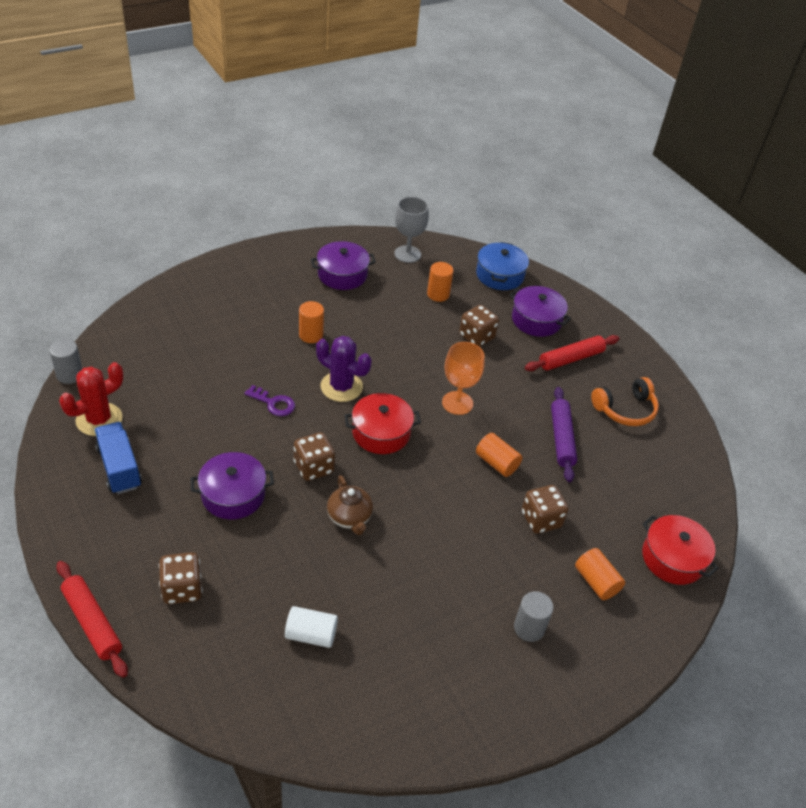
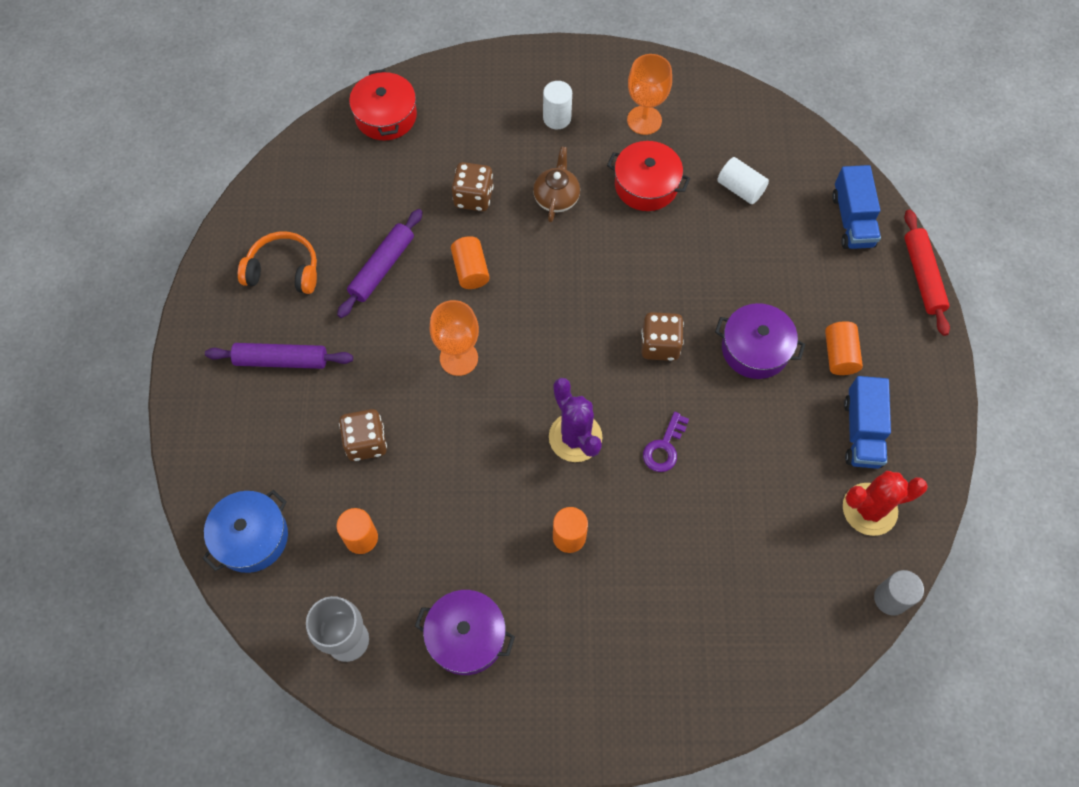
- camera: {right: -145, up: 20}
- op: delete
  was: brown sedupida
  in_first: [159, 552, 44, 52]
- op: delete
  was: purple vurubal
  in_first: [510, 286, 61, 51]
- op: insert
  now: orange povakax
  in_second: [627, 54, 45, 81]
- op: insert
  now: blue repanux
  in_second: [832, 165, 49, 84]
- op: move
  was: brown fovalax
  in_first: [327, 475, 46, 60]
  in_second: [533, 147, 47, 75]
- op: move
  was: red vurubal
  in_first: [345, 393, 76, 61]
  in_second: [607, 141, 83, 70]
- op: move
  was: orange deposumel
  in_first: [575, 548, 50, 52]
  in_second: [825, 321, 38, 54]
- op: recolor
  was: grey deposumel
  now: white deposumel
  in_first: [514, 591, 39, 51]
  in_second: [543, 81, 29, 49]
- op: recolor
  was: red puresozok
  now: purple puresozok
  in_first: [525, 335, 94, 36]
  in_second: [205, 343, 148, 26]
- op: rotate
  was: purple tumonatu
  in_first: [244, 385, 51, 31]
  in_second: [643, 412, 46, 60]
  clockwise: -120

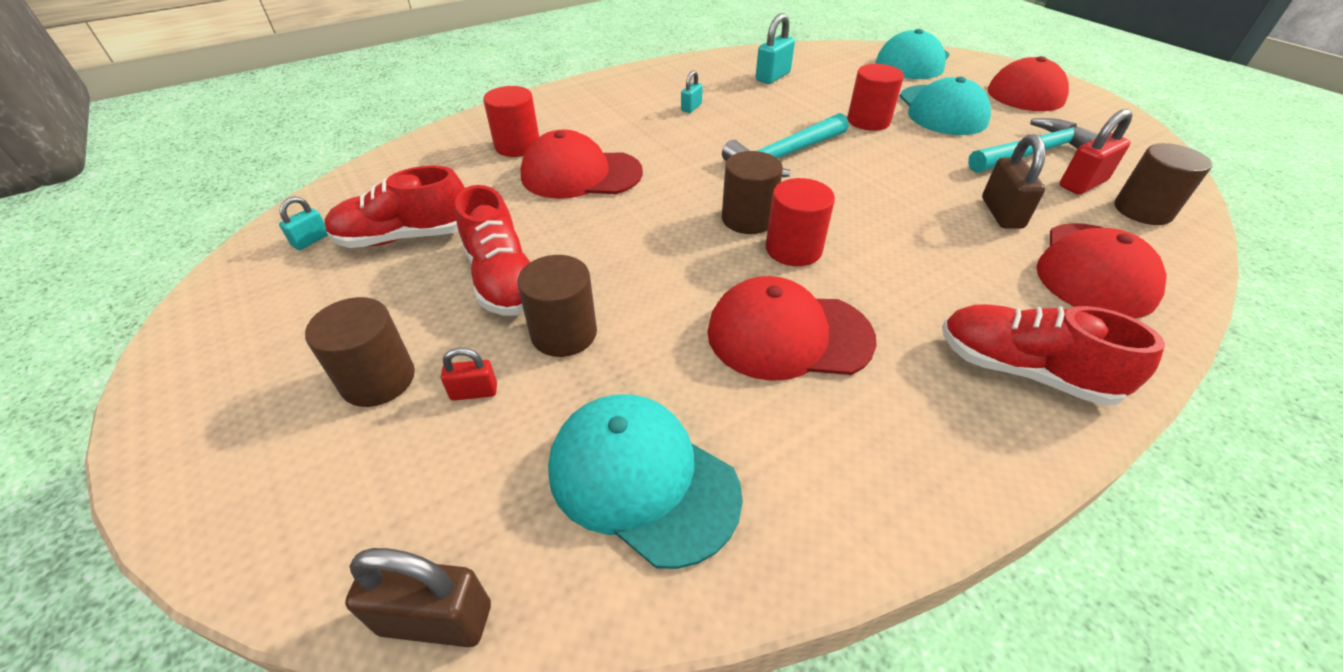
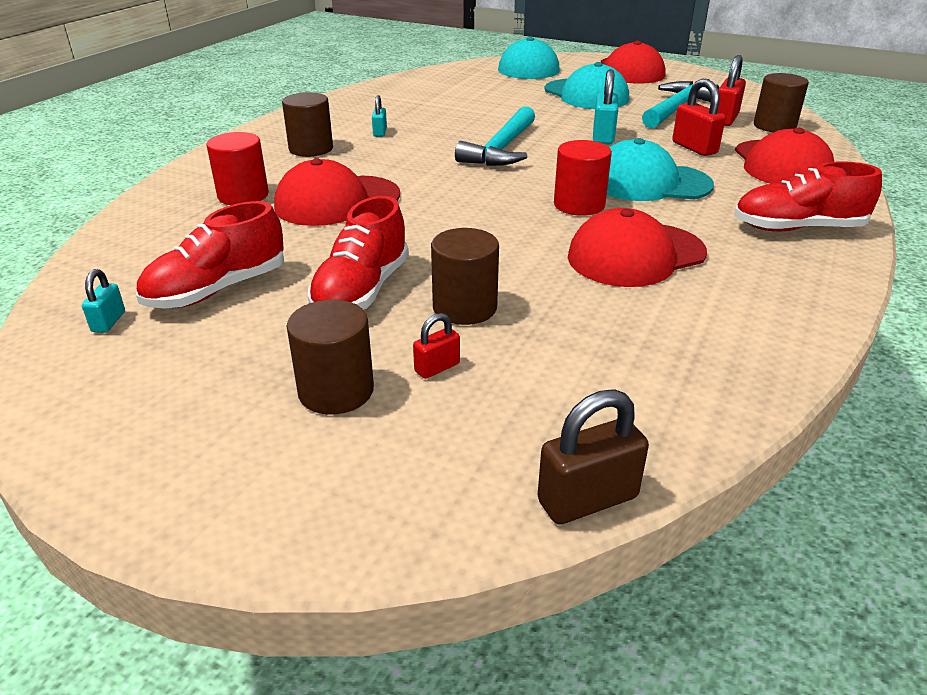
- camera: {right: -30, up: -10}
- op: delete
  was: red deposumel
  in_first: [847, 64, 57, 67]
- op: move
  was: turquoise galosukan
  in_first: [548, 394, 195, 175]
  in_second: [607, 138, 107, 63]
- op: move
  was: brown deposumel
  in_first: [722, 151, 61, 83]
  in_second: [282, 92, 51, 65]
- op: move
  was: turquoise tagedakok
  in_first: [755, 13, 40, 71]
  in_second: [593, 69, 25, 76]
- op: recolor
  was: brown tagedakok
  now: red tagedakok
  in_first: [982, 134, 64, 95]
  in_second: [672, 79, 54, 77]
- op: rotate
  was: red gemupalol
  in_first: [455, 185, 75, 131]
  in_second: [308, 196, 101, 114]
  clockwise: 75

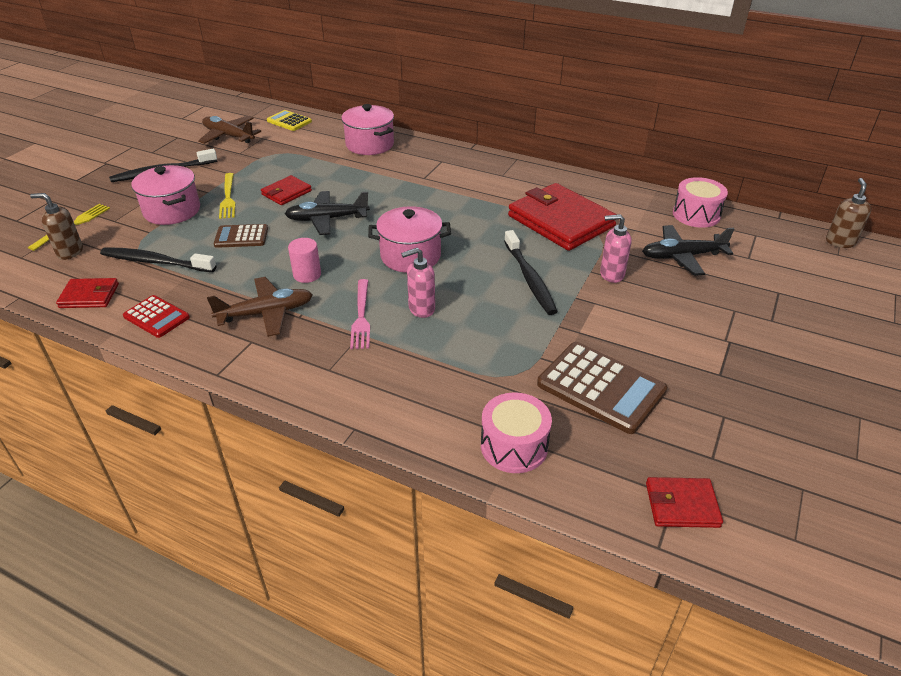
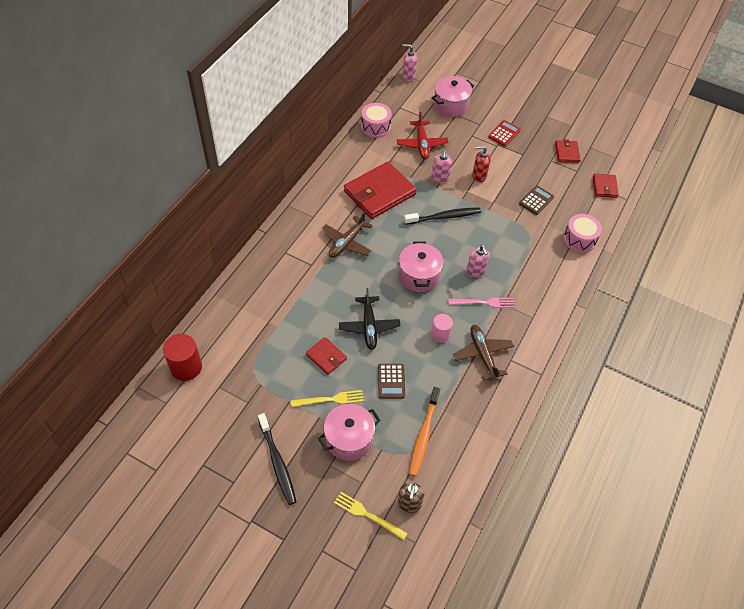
- camera: {right: -90, up: 15}
- op: insert
  now: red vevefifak
  in_second: [472, 146, 19, 36]
- op: move
  was: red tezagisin
  in_first: [56, 278, 63, 30]
  in_second: [555, 139, 26, 24]
- op: move
  was: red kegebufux
  in_first: [123, 295, 67, 43]
  in_second: [488, 120, 33, 26]
- op: move
  was: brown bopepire
  in_first: [198, 116, 63, 28]
  in_second: [322, 211, 51, 47]
- op: move
  was: pink vurubal
  in_first: [341, 104, 53, 51]
  in_second: [432, 76, 42, 41]
- op: replace
  was: yellow kegebufux
  now: red deposumel
  in_first: [267, 110, 45, 21]
  in_second: [163, 334, 39, 47]
- op: recolor
  was: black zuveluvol
  now: orange zuveluvol
  in_first: [100, 247, 116, 25]
  in_second: [409, 387, 31, 90]
- op: recolor
  was: black bopepire
  now: red bopepire
  in_first: [642, 225, 92, 51]
  in_second: [397, 112, 52, 47]
- op: recolor
  was: brown vevefifak
  now: pink vevefifak
  in_first: [826, 178, 45, 70]
  in_second: [402, 44, 15, 37]
- op: resize
  was: brown kegebufux
  in_first: [537, 342, 131, 92]
  in_second: [519, 186, 35, 29]
  ratio: 0.58

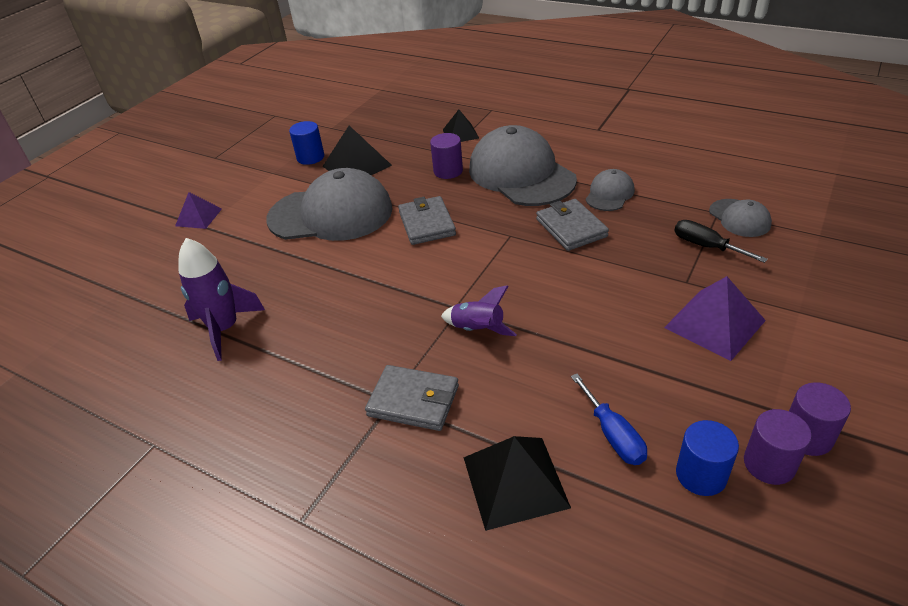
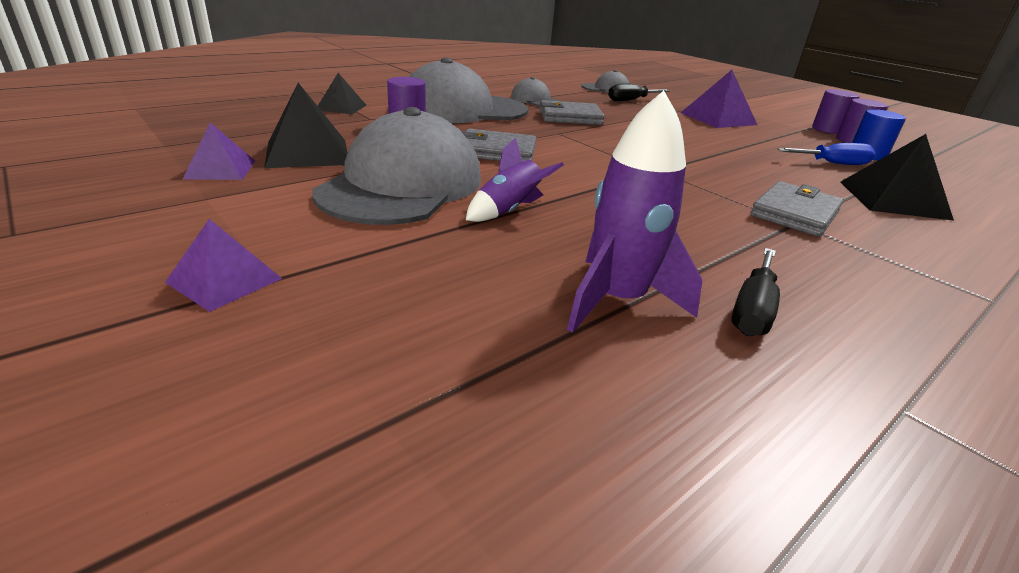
- camera: {right: -75, up: -10}
- op: insert
  now: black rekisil
  in_second: [731, 248, 49, 88]
- op: move
  was: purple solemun
  in_first: [441, 285, 76, 51]
  in_second: [466, 137, 98, 85]
- op: replace
  was: blue deposumel
  now: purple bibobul
  in_first: [289, 121, 35, 44]
  in_second: [183, 123, 72, 57]

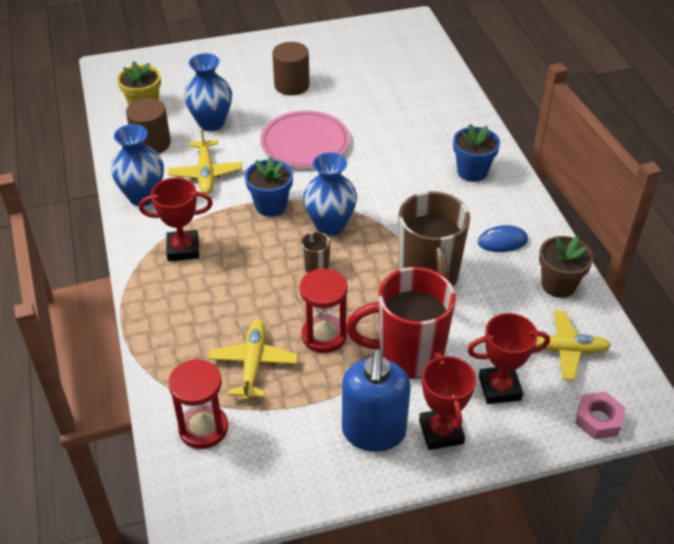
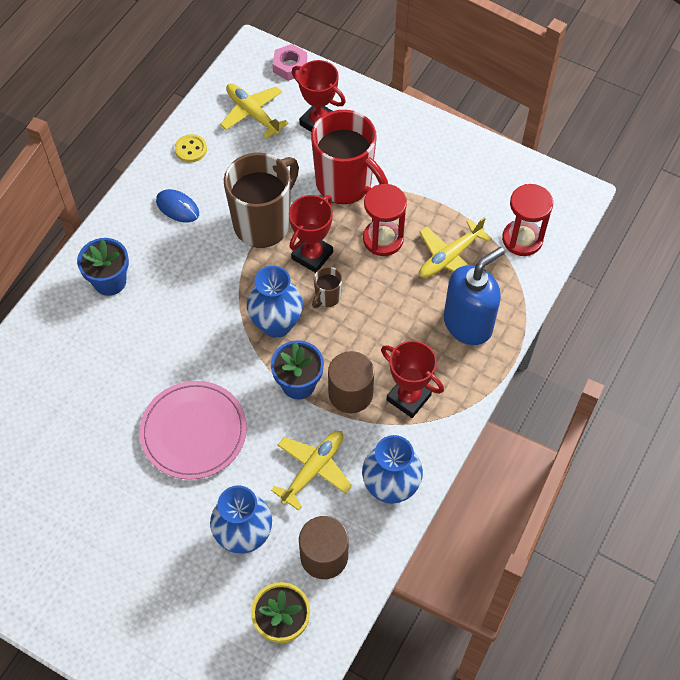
- camera: {right: -135, up: 15}
- op: move
  was: brown deposumel
  in_first: [272, 42, 38, 54]
  in_second: [328, 351, 46, 62]
- op: move
  was: blue vevefifak
  in_first: [342, 349, 69, 103]
  in_second: [444, 247, 61, 98]
- op: move
  was: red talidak
  in_first: [419, 352, 57, 98]
  in_second: [289, 195, 44, 78]
- op: replace
  was: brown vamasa
  now: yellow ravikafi
  in_first: [539, 236, 54, 62]
  in_second: [175, 134, 32, 29]

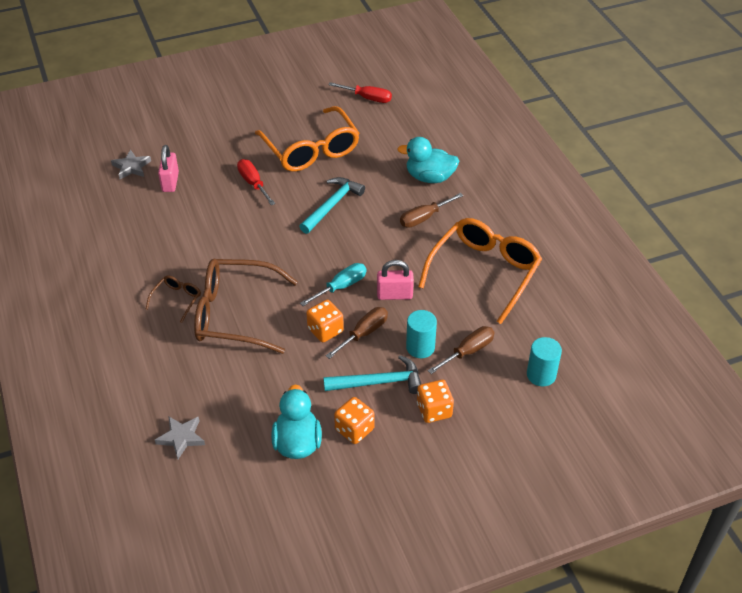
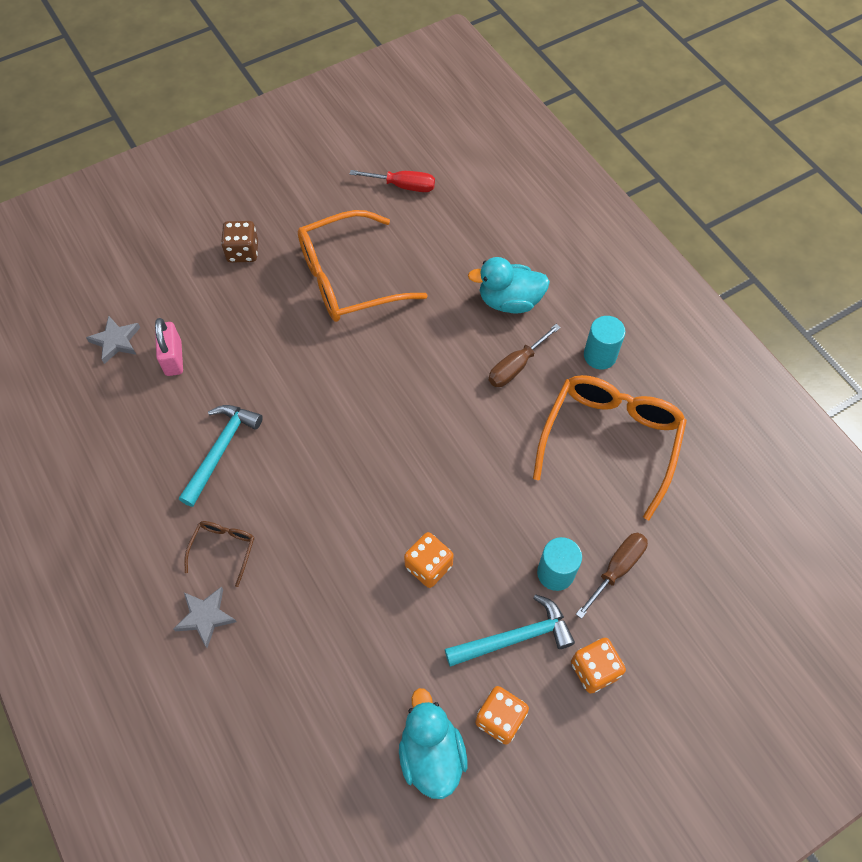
- camera: {right: -10, up: 15}
- op: delete
  was: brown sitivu
  in_first: [194, 258, 104, 96]
- op: delete
  was: red rekisil
  in_first: [237, 159, 38, 46]
- op: delete
  was: turquoise rekisil
  in_first: [300, 263, 66, 43]
- op: delete
  was: brown rekisil
  in_first: [326, 307, 62, 52]
- op: delete
  was: pink tagedakok
  in_first: [377, 260, 37, 40]
- op: insert
  now: brown sedupida
  in_second: [221, 221, 37, 42]
- op: move
  was: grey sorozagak
  in_first: [155, 416, 50, 43]
  in_second: [173, 587, 64, 61]
- op: move
  was: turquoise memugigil
  in_first: [299, 177, 66, 57]
  in_second: [179, 405, 84, 102]
- op: move
  was: turquoise deposumel
  in_first: [527, 337, 35, 49]
  in_second: [584, 316, 42, 53]
- op: rotate
  was: orange sitivu
  in_first: [255, 106, 104, 66]
  in_second: [298, 210, 130, 112]
  clockwise: 105

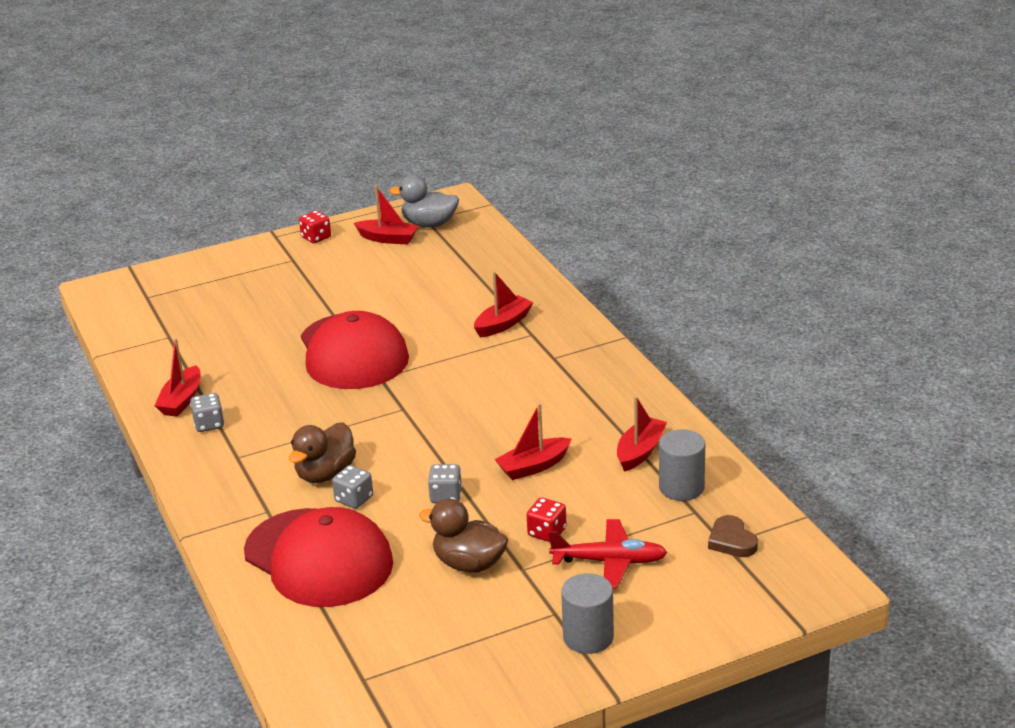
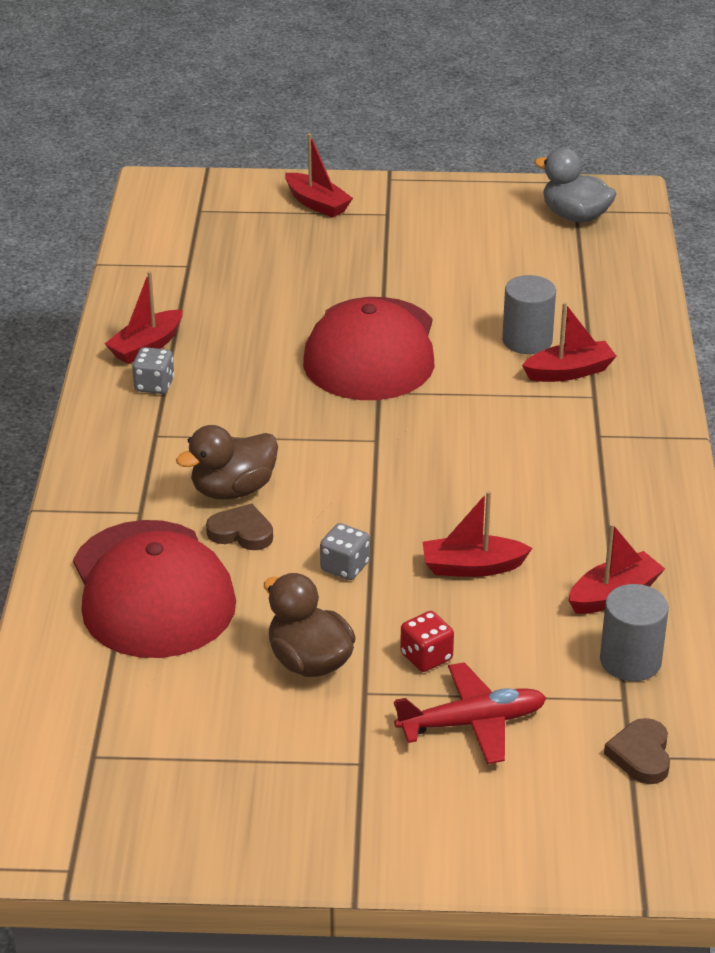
- camera: {right: 25, up: 5}
- op: delete
  was: red sedupida
  in_first: [299, 210, 32, 33]
- op: move
  was: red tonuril
  in_first: [354, 185, 65, 60]
  in_second: [285, 134, 68, 84]
- op: move
  was: grey deposumel
  in_first: [561, 573, 53, 81]
  in_second: [502, 275, 54, 79]
- op: replace
  was: grey sedupida
  now: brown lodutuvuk
  in_first: [332, 465, 41, 44]
  in_second: [206, 504, 67, 46]
- op: rotate
  was: red bopepire
  in_first: [548, 519, 120, 70]
  in_second: [394, 662, 152, 102]
  clockwise: -45

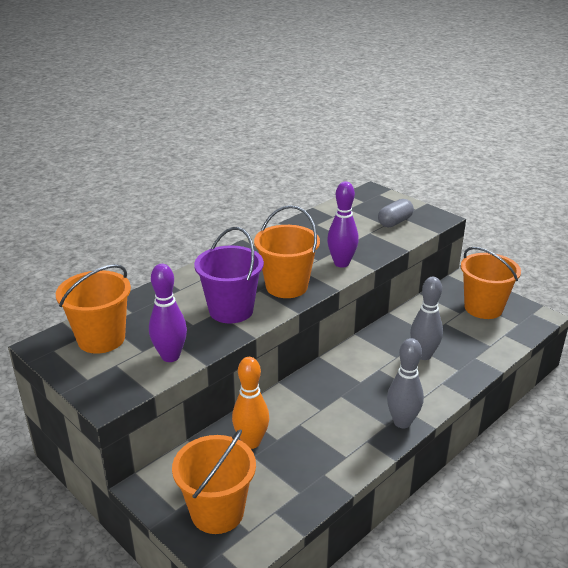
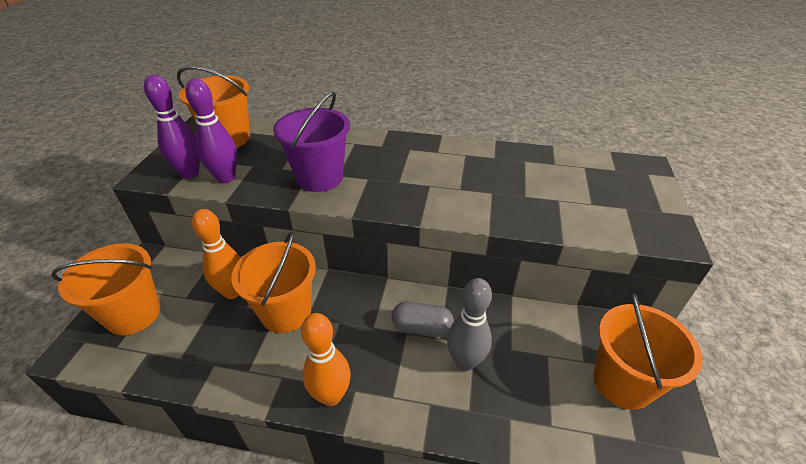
- camera: {right: 55, up: 10}
- op: move
  was: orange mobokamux
  in_first: [254, 205, 66, 93]
  in_second: [231, 231, 85, 102]
- op: move
  was: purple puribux
  in_first: [327, 181, 32, 87]
  in_second: [144, 75, 56, 104]
- op: move
  was: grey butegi
  in_first: [378, 199, 36, 28]
  in_second: [392, 301, 62, 36]
- op: recolor
  was: grey puribux
  now: orange puribux
  in_first: [387, 338, 37, 90]
  in_second: [301, 313, 50, 93]

